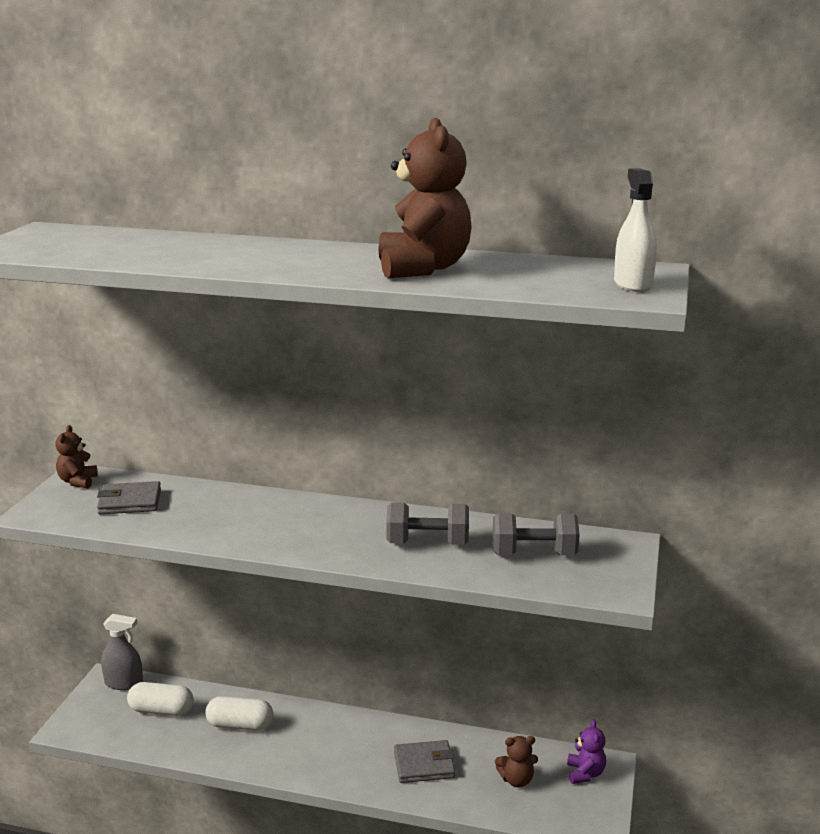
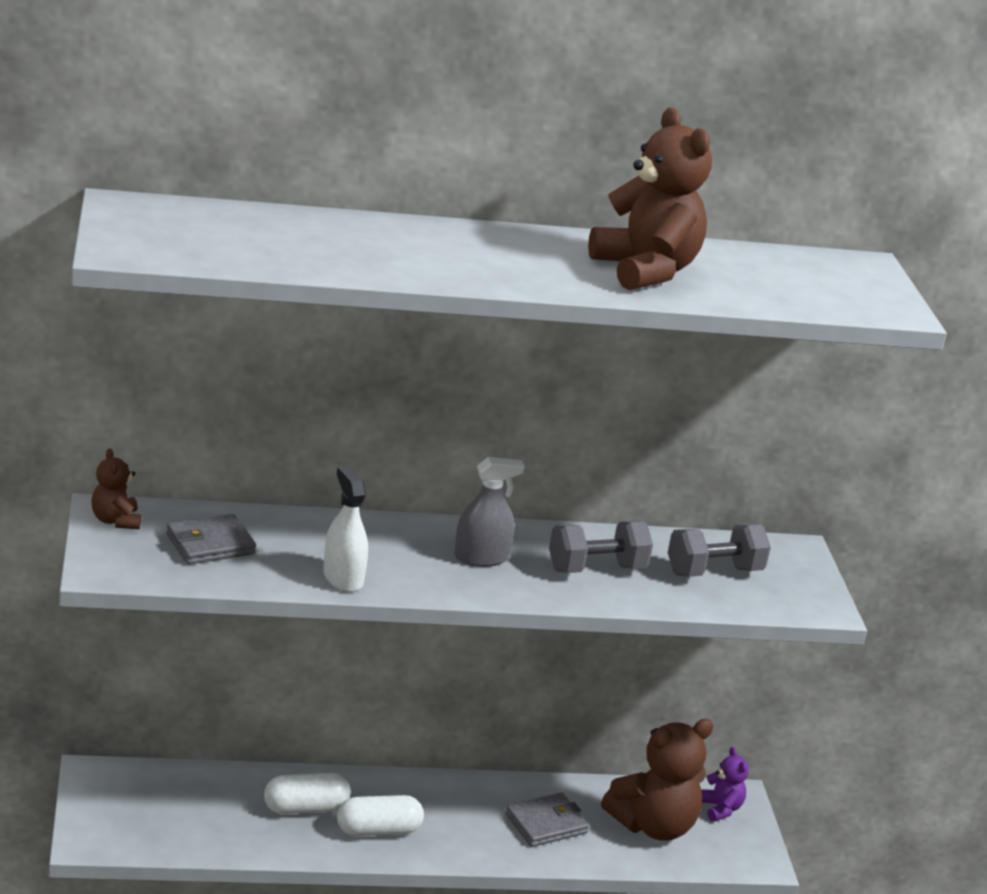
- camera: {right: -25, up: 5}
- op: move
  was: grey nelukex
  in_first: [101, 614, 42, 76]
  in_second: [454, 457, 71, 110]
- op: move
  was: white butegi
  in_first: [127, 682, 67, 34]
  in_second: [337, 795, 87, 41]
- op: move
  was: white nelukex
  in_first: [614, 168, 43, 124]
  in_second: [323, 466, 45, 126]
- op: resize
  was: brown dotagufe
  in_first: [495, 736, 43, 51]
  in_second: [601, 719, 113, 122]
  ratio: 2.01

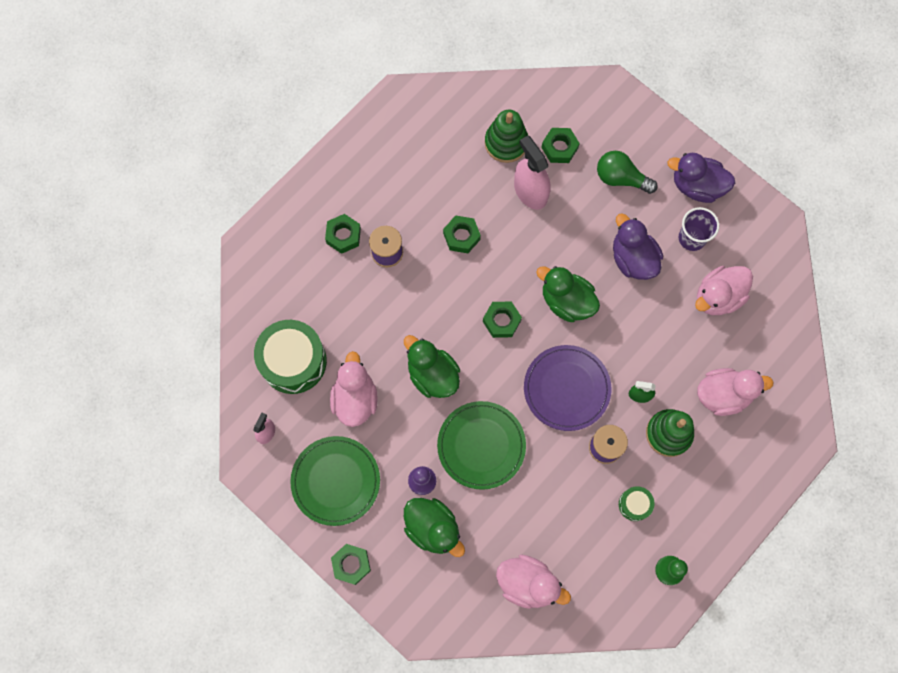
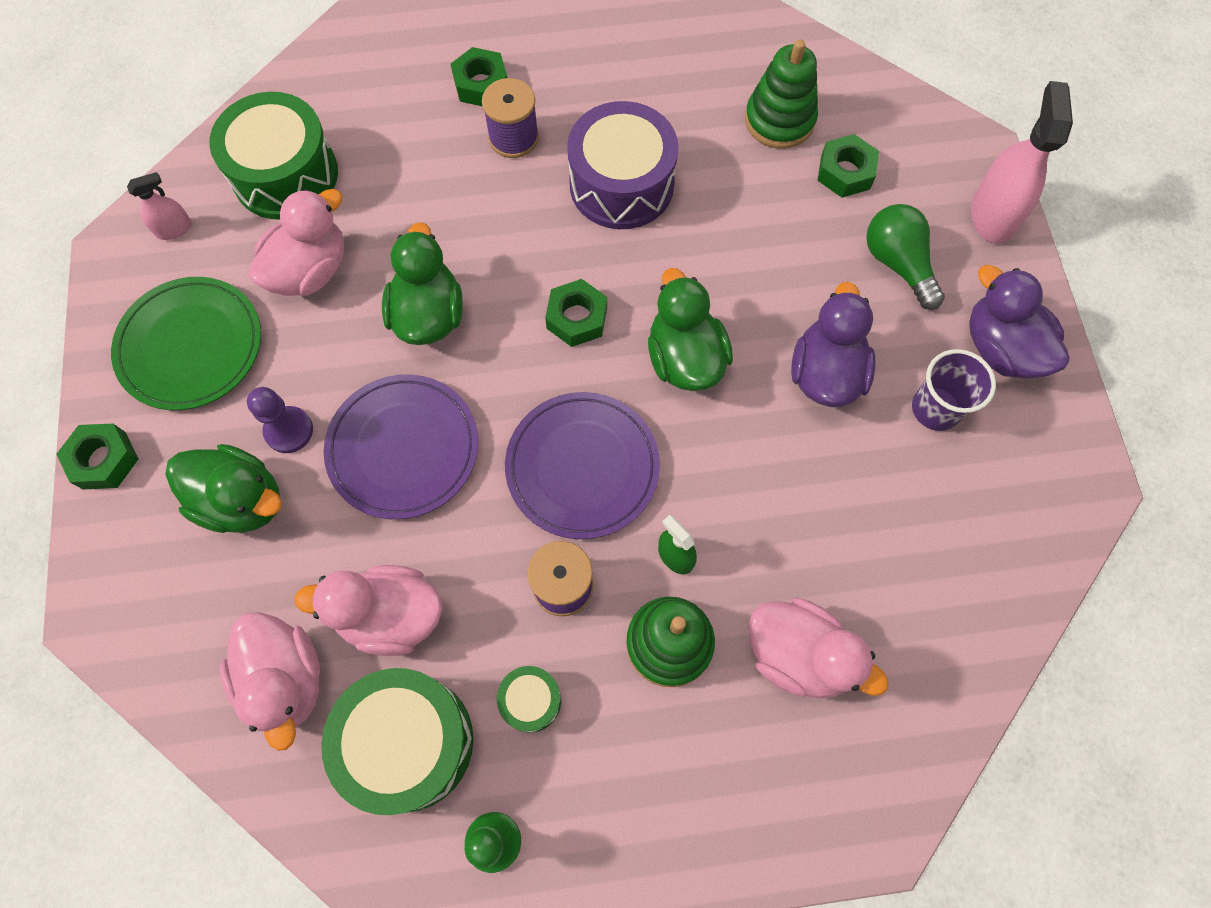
- camera: {right: 40, up: -5}
- op: insert
  now: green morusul
  in_second: [321, 668, 152, 147]
- op: move
  was: pink nelukex
  in_first: [514, 136, 36, 74]
  in_second: [971, 81, 102, 163]
- op: move
  was: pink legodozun
  in_first: [695, 266, 58, 49]
  in_second: [294, 565, 149, 91]
- op: replace
  was: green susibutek
  now: purple morusul
  in_first: [443, 215, 38, 38]
  in_second: [567, 101, 111, 128]
- op: recolor
  was: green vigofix
  now: purple vigofix
  in_first: [437, 401, 89, 89]
  in_second: [324, 374, 154, 145]
- op: rotate
  was: green legodozun
  in_first: [404, 498, 61, 59]
  in_second: [165, 444, 117, 89]
  clockwise: -60

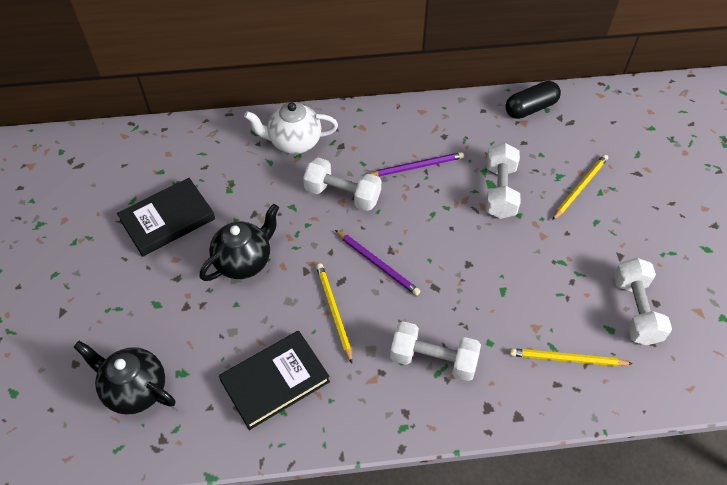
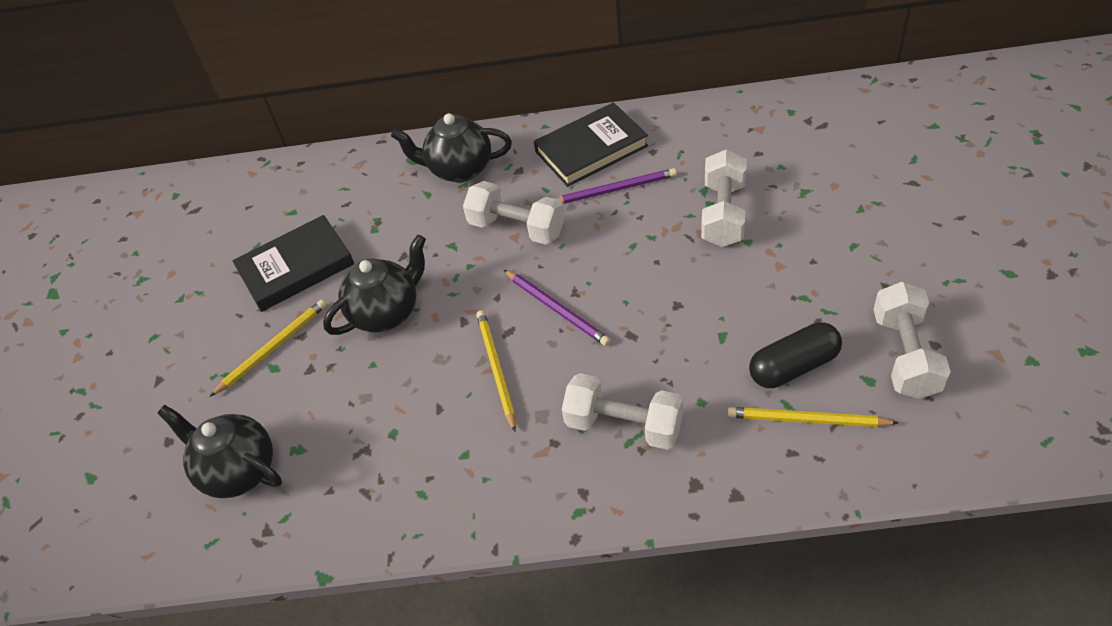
- camera: {right: 10, up: -5}
- op: move
  was: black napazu
  in_first: [219, 331, 111, 99]
  in_second: [534, 102, 114, 85]
- op: move
  was: black butegi
  in_first: [505, 81, 56, 38]
  in_second: [749, 322, 93, 66]
- op: move
  was: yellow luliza
  in_first: [552, 155, 56, 65]
  in_second: [210, 300, 117, 97]
- op: recolor
  was: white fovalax
  now: black fovalax
  in_first: [244, 102, 94, 52]
  in_second: [391, 113, 121, 69]

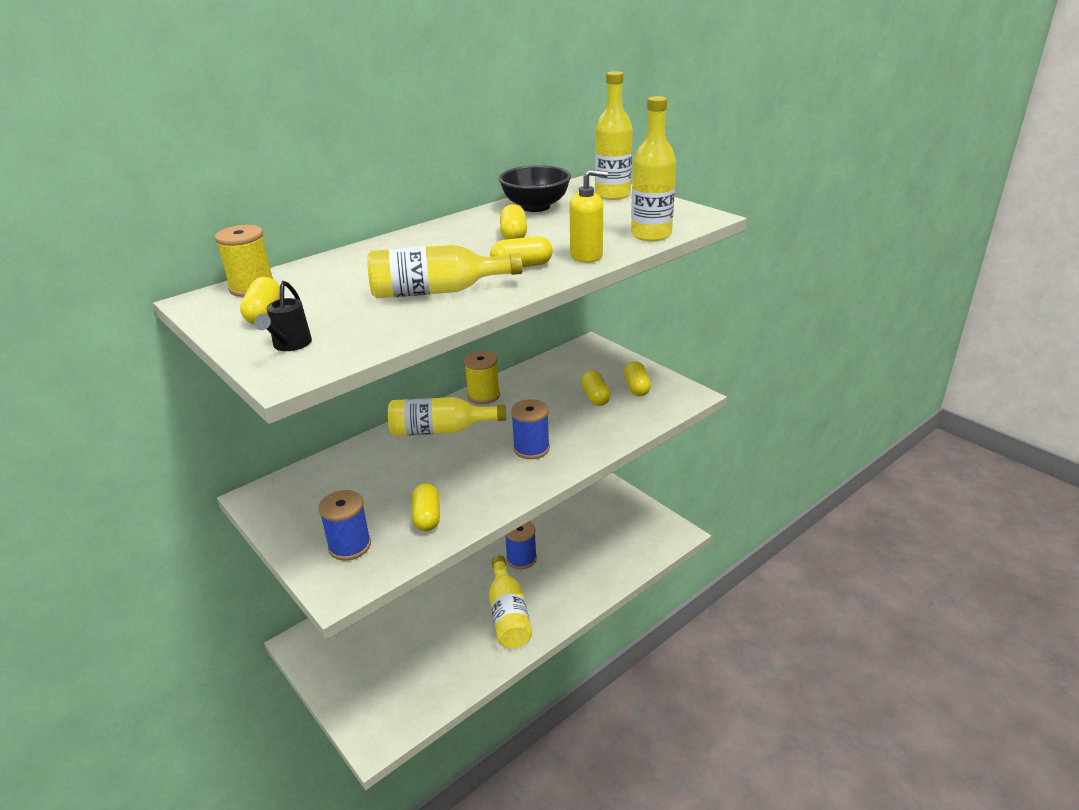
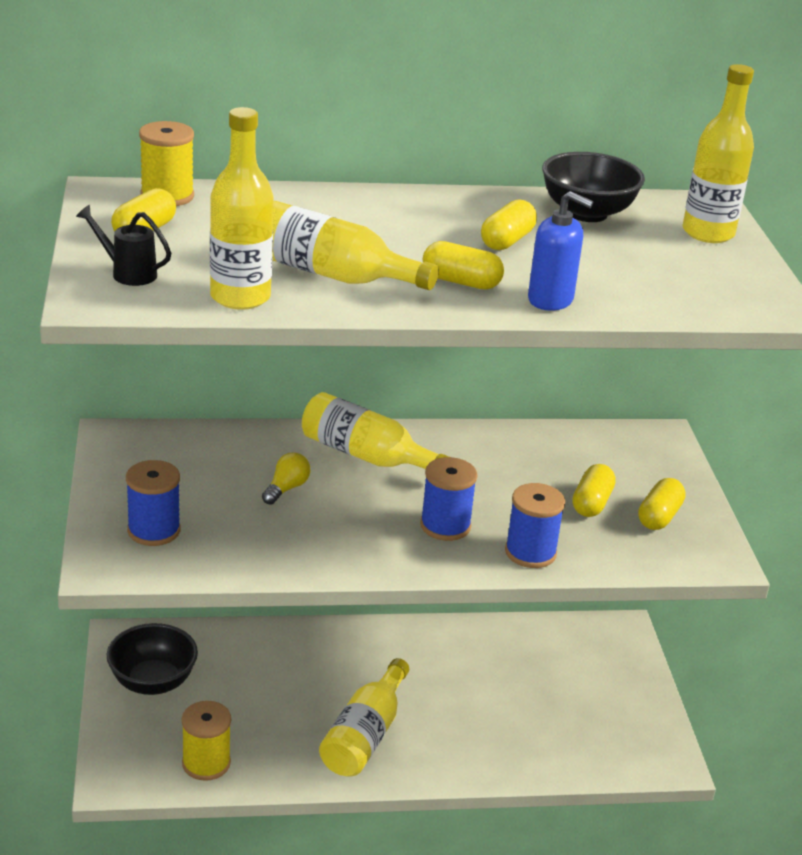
- camera: {right: 30, up: 0}
- op: delete
  was: yellow butegi
  in_first: [412, 483, 28, 48]
- op: insert
  now: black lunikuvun
  in_second: [107, 623, 91, 72]
- op: insert
  now: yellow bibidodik
  in_second: [262, 452, 48, 53]
- op: move
  was: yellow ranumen
  in_first: [464, 351, 36, 53]
  in_second: [182, 701, 49, 80]
- op: move
  was: blue ranumen
  in_first: [505, 521, 32, 48]
  in_second: [505, 483, 60, 85]
- op: move
  was: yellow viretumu
  in_first: [631, 96, 45, 146]
  in_second: [210, 107, 64, 203]
- op: recolor
  was: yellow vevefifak
  now: blue vevefifak
  in_first: [570, 170, 38, 93]
  in_second: [528, 191, 65, 120]
- op: rotate
  was: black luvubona
  in_first: [254, 281, 58, 70]
  in_second: [76, 205, 95, 81]
  clockwise: 75

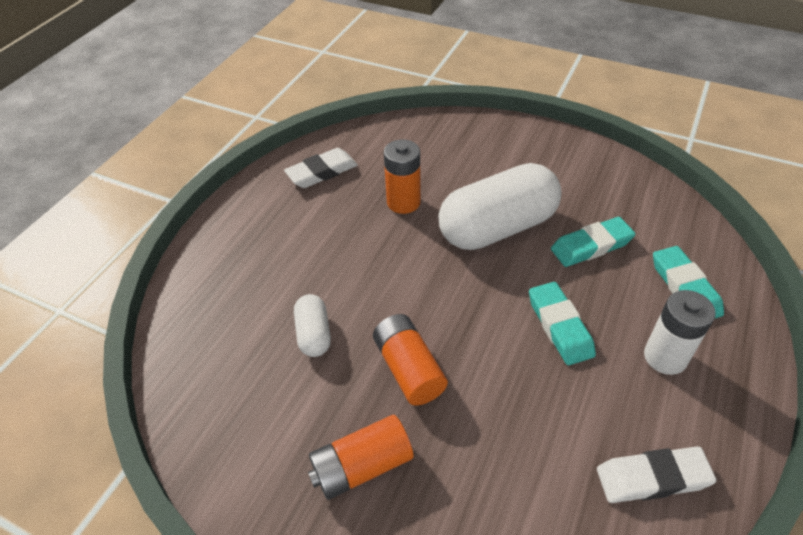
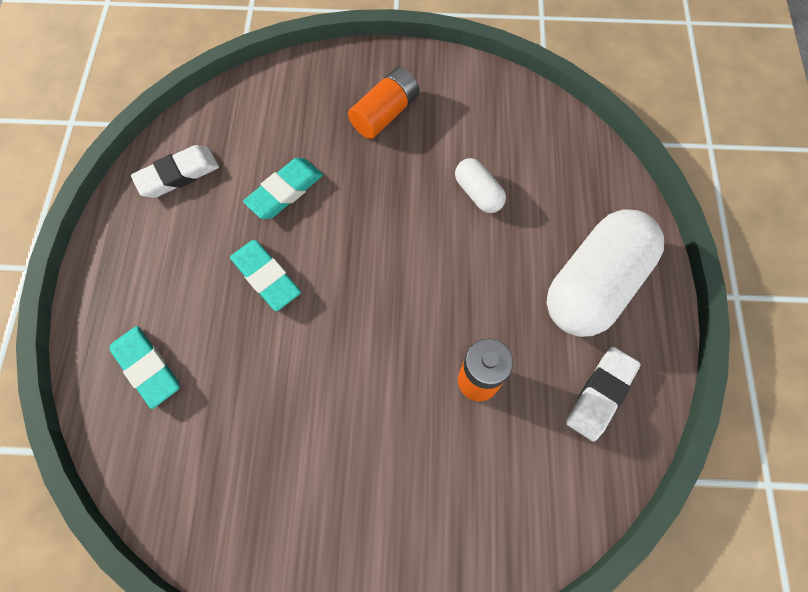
- camera: {right: 155, up: 20}
- op: delete
  was: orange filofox
  in_first: [373, 314, 75, 92]
- op: delete
  was: white filofox
  in_first: [644, 290, 72, 85]
- op: move
  was: white butegi
  in_first: [438, 163, 124, 87]
  in_second: [546, 209, 118, 128]
- op: move
  was: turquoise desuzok
  in_first: [551, 217, 84, 50]
  in_second: [243, 158, 80, 61]

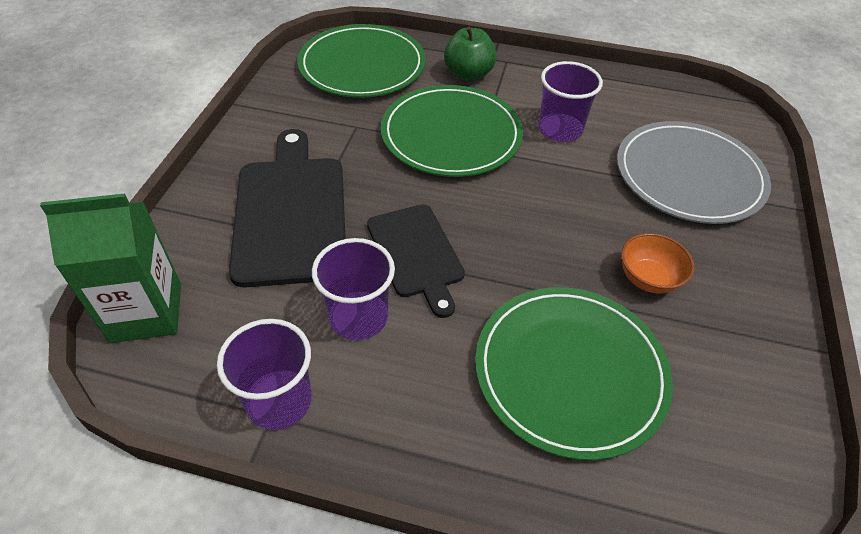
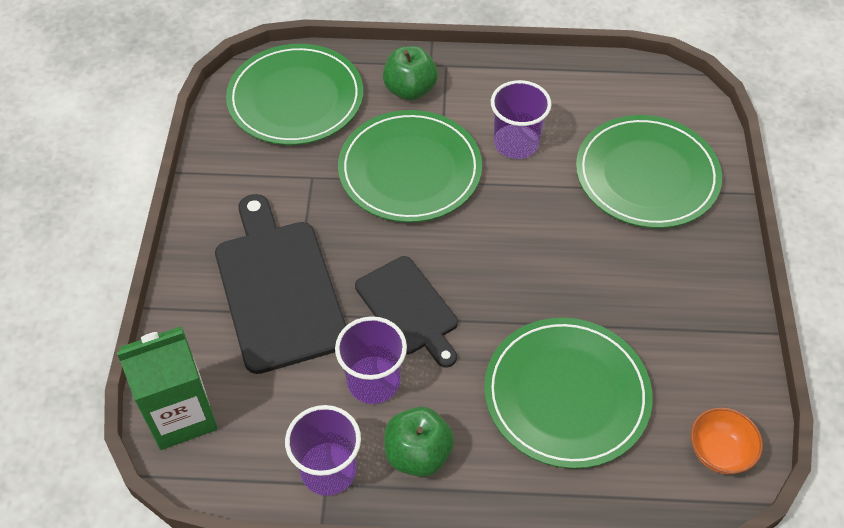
- camera: {right: -10, up: 5}
- op: insert
  now: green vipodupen
  in_second: [384, 407, 70, 70]
- op: move
  was: orange lunikuvun
  in_first: [621, 233, 73, 61]
  in_second: [691, 408, 72, 66]
- op: recolor
  was: grey vigofix
  now: green vigofix
  in_first: [617, 121, 154, 103]
  in_second: [576, 115, 146, 113]

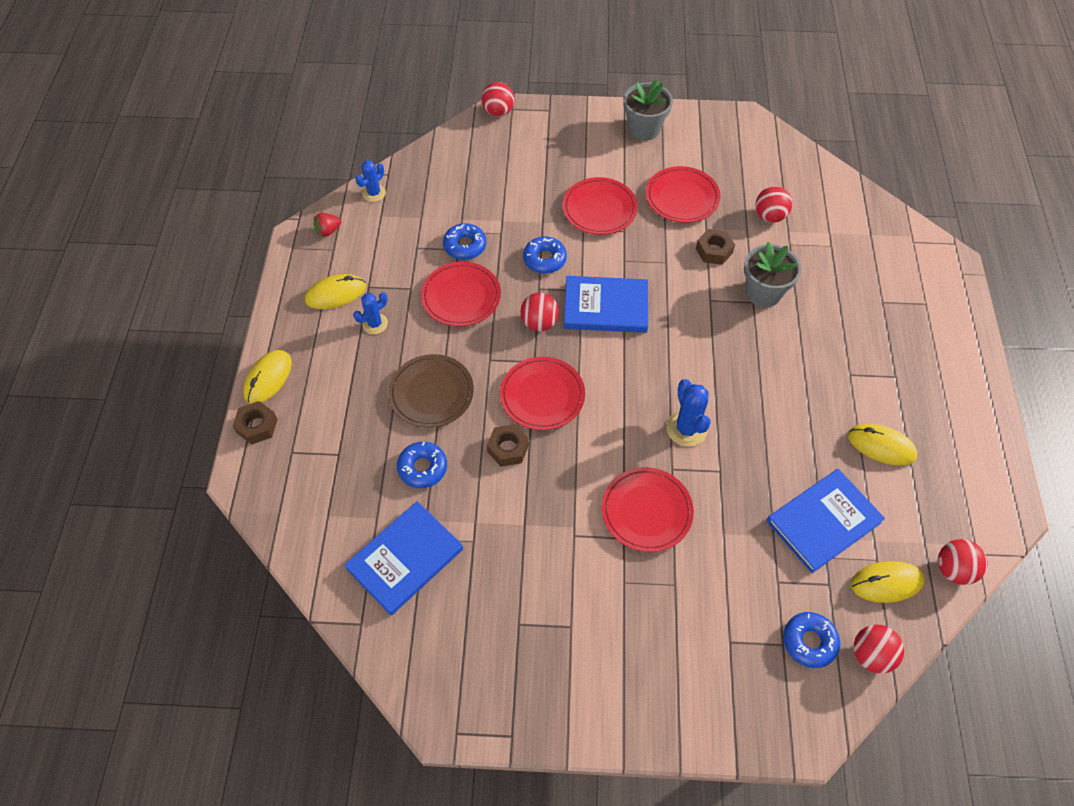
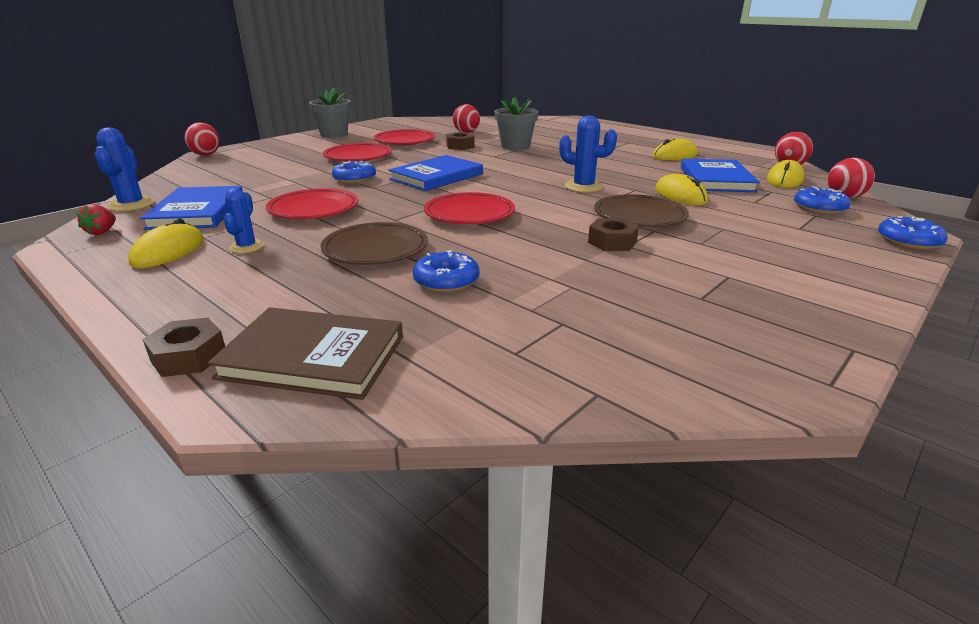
- camera: {right: -50, up: -30}
- op: delete
  was: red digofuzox
  in_first: [520, 293, 39, 38]
- op: insert
  now: brown napazu
  in_second: [208, 307, 195, 93]
- op: move
  was: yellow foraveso
  in_first: [243, 350, 49, 54]
  in_second: [655, 174, 53, 31]
- op: move
  was: blue napazu
  in_first: [345, 501, 118, 114]
  in_second: [140, 186, 103, 44]
- op: move
  was: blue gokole
  in_first: [443, 223, 43, 37]
  in_second: [878, 216, 69, 34]
- op: move
  was: brown susibutek
  in_first: [487, 424, 42, 43]
  in_second: [588, 218, 51, 33]
- op: recolor
  was: red vigofix
  now: brown vigofix
  in_first: [602, 467, 92, 85]
  in_second: [594, 194, 95, 33]
- op: resize
  was: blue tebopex
  in_first: [355, 160, 31, 42]
  in_second: [94, 128, 61, 84]
  ratio: 1.51

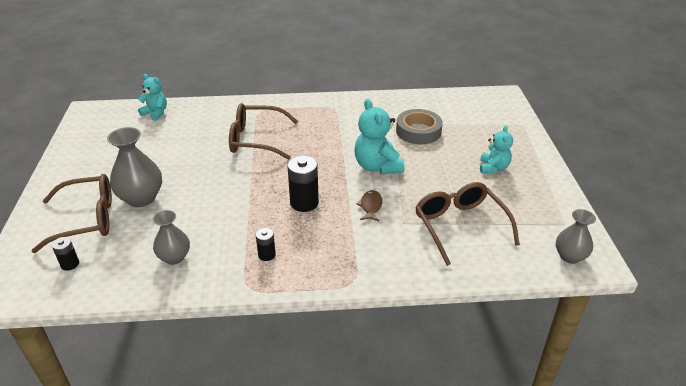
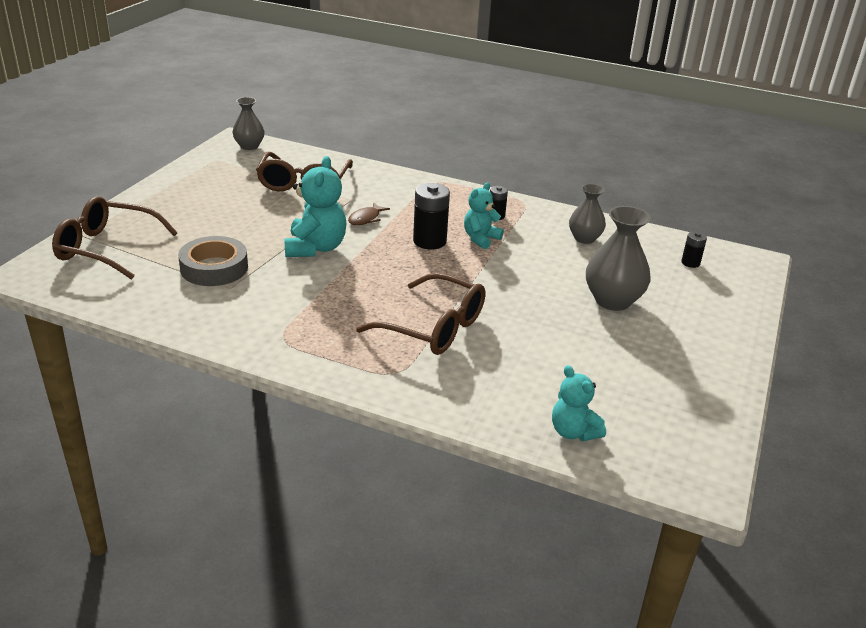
- camera: {right: -155, up: -5}
- op: move
  was: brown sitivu
  in_first: [32, 174, 80, 79]
  in_second: [52, 196, 126, 84]
- op: move
  was: turquoise dotagufe
  in_first: [480, 125, 33, 48]
  in_second: [464, 182, 40, 67]

